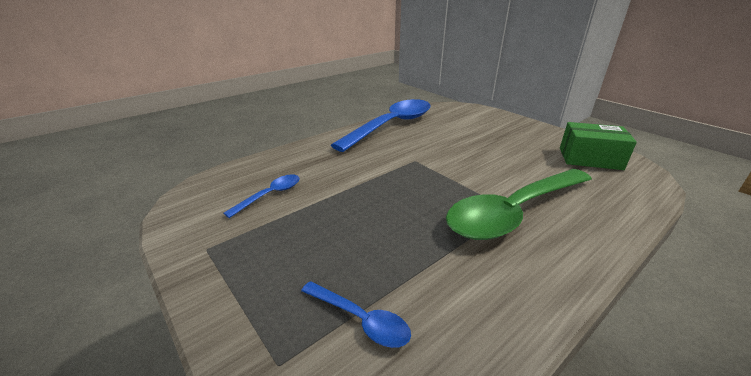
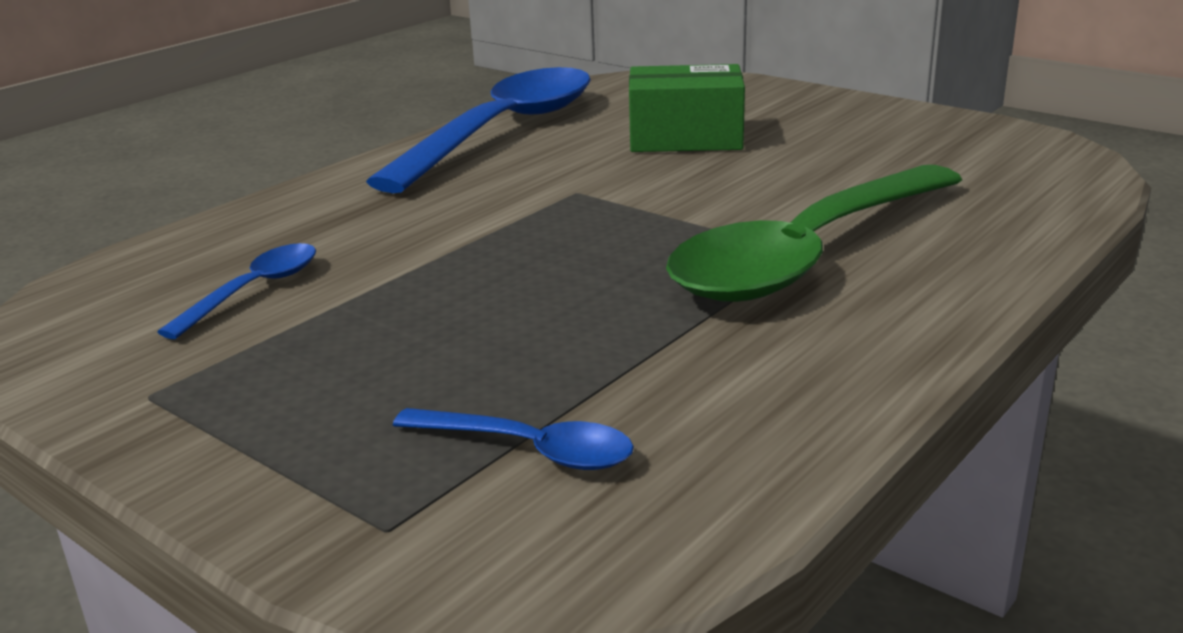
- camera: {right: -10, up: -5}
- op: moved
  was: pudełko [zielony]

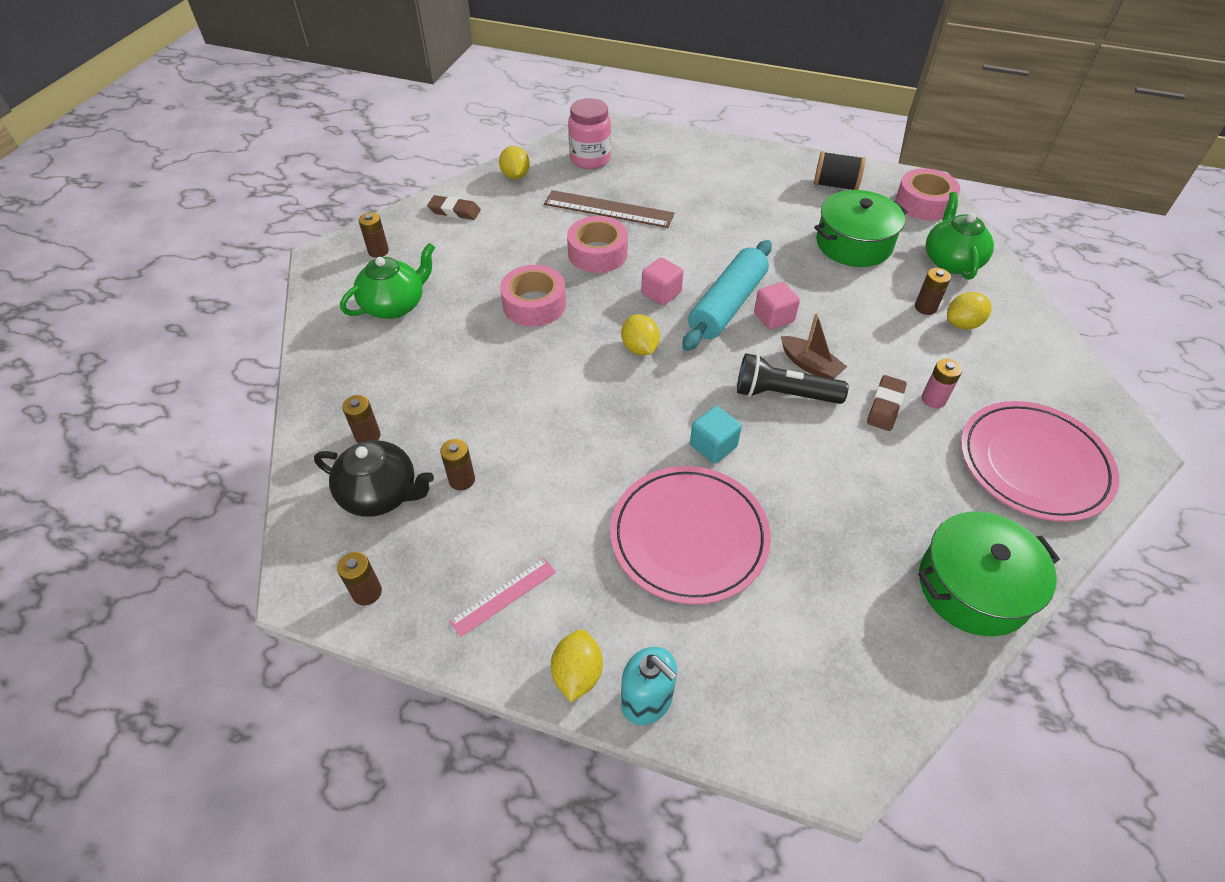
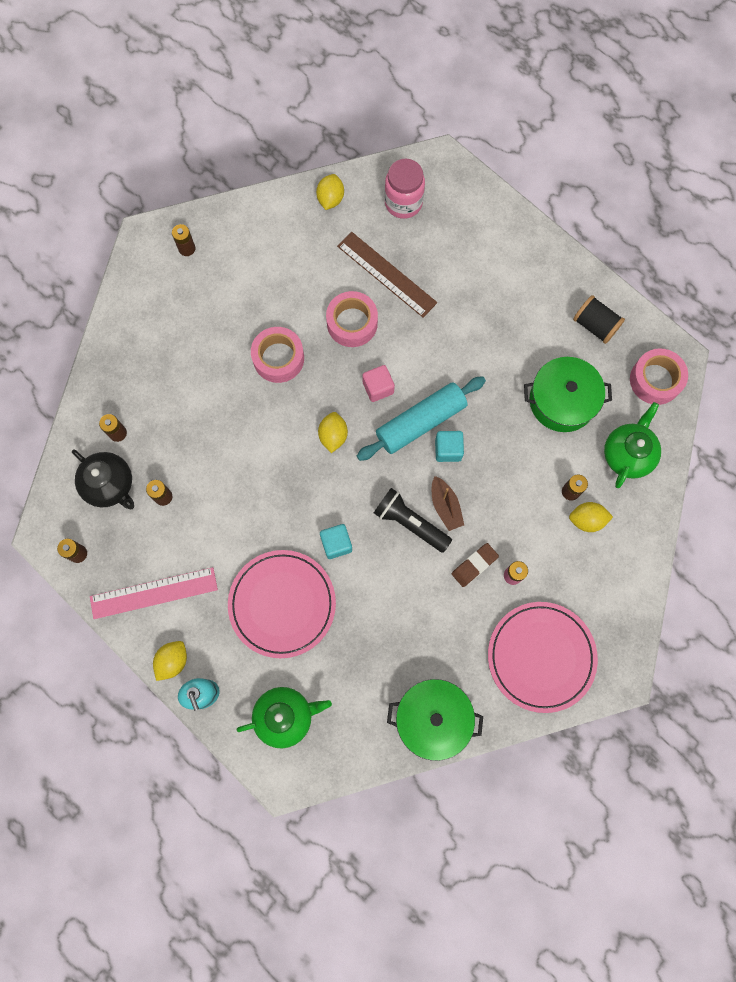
- camera: {right: 25, up: 25}
- op: removed
  was: gumka do mazania [brązowy] (1st from left)
- op: moved
  was: imbryk [zielony] (1st from left)
- op: recoloured
  was: sześcian [różowy] (2nd from left)
  now: sześcian [turkusowy] (2nd from left)
- op: resized
  was: linijka [różowy]
  ratio: 1.73

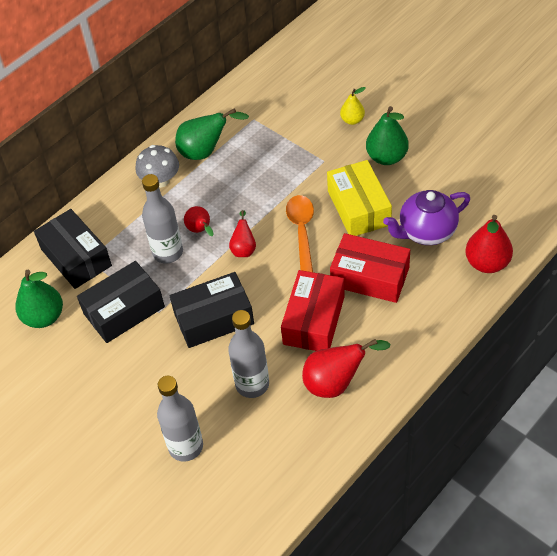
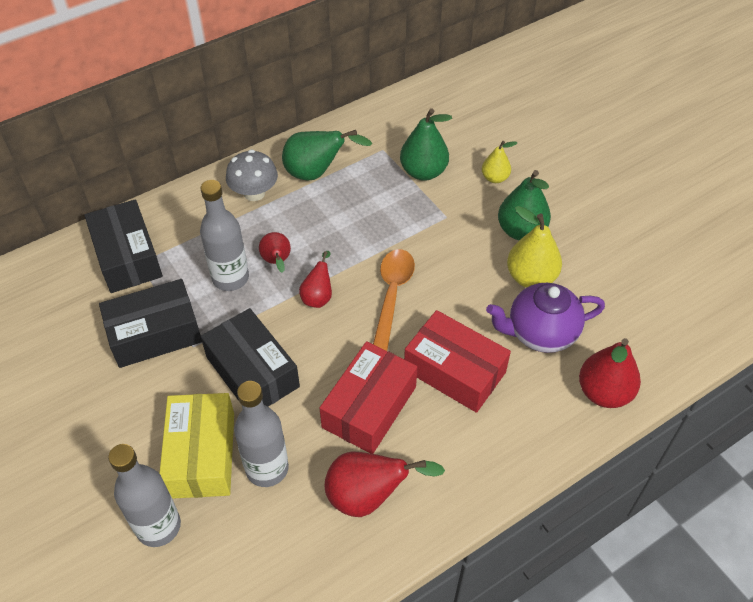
- camera: {right: 10, up: 0}
- op: added
  now: gruszka [żółty] (2nd from left)
- op: moved
  was: gruszka [zielony] (1st from left in the first image)
  now: gruszka [zielony] (2nd from left)
- op: moved
  was: pudełko [żółty]
- op: turned
  was: pudełko [czarny] (3rd from left)
  clockwise: 60

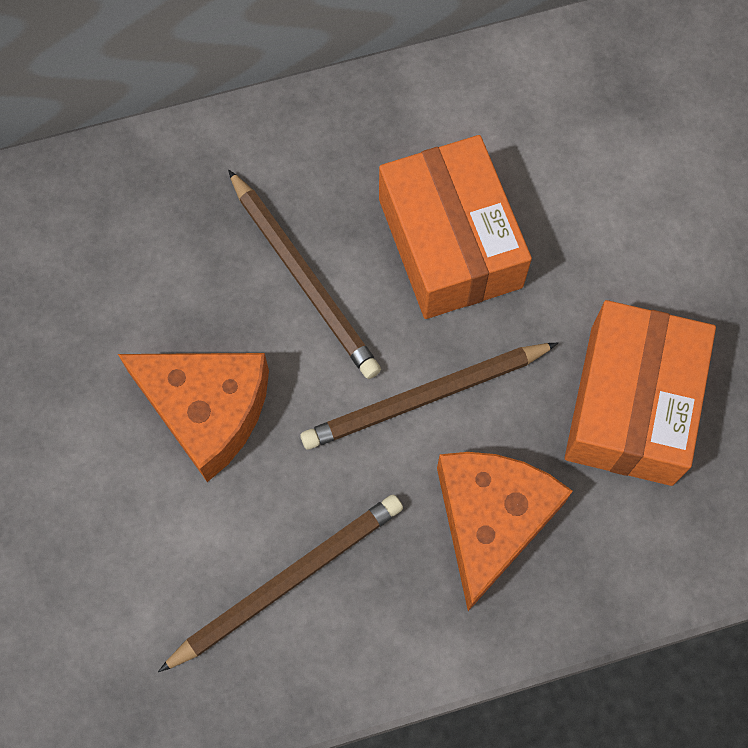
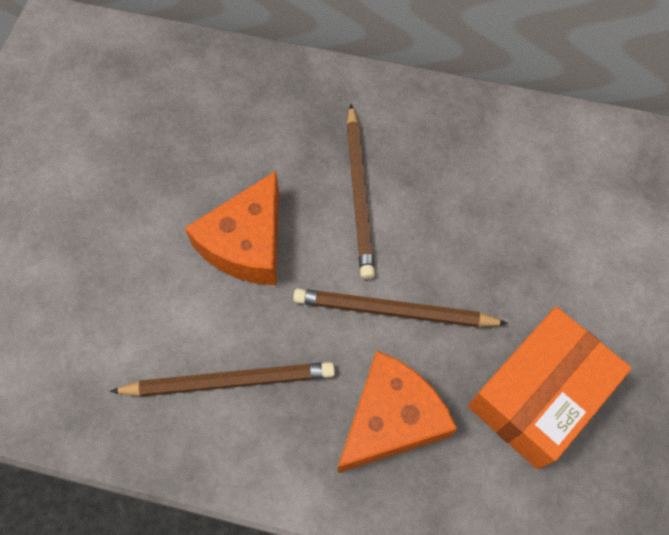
- camera: {right: 30, up: -5}
- op: removed
  was: pudełko [pomarańczowy] (1st from left)
- op: turned
  was: ser [pomarańczowy] (1st from left)
  clockwise: 60

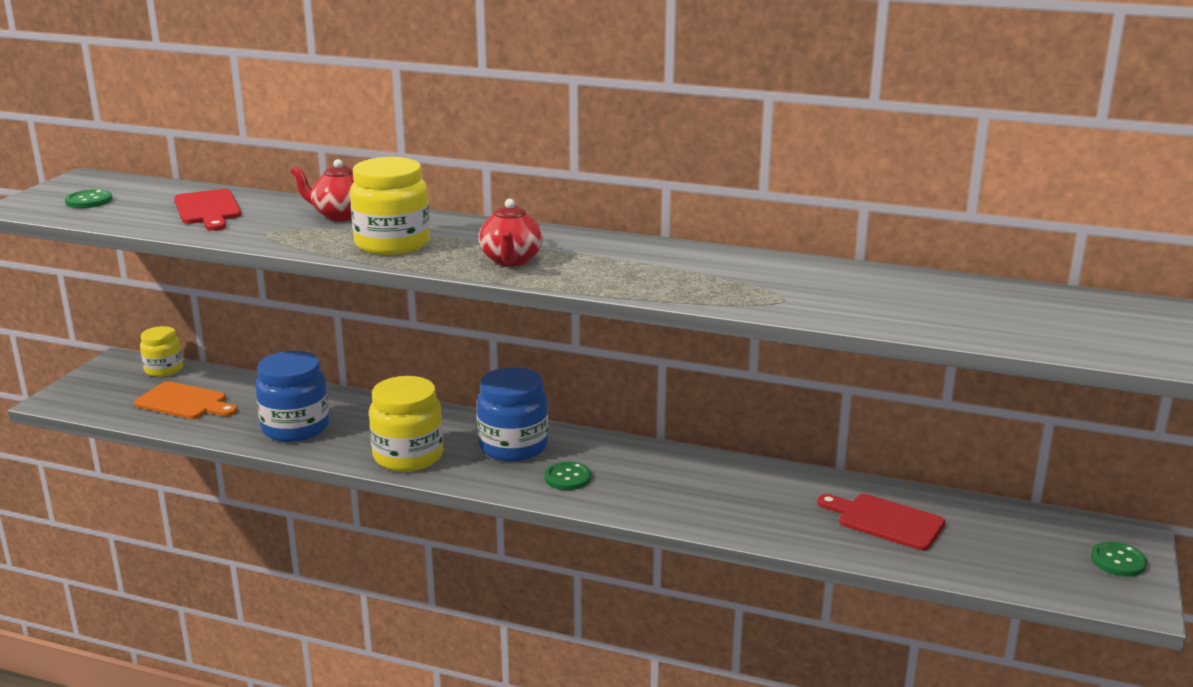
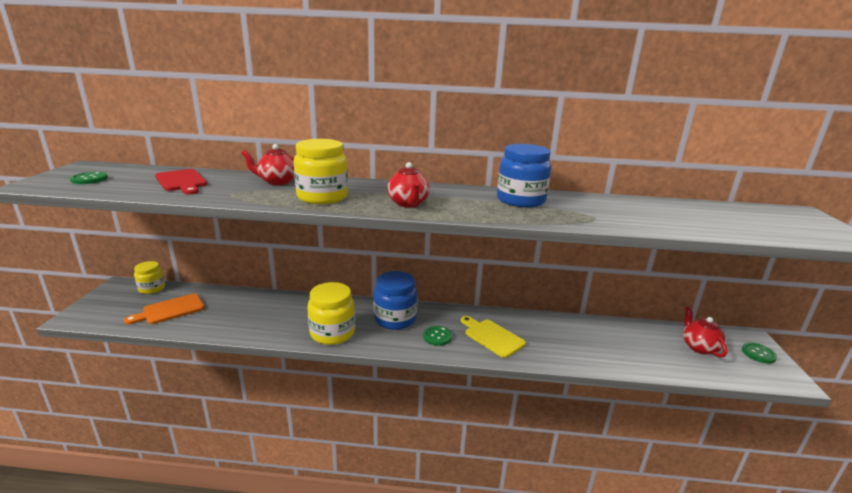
- camera: {right: -15, up: 0}
- op: removed
  was: deska do krojenia [czerwony] (2nd from left)
- op: added
  now: deska do krojenia [żółty]
- op: added
  now: imbryk [czerwony] (3rd from left)
- op: moved
  was: słoik [niebieski] (1st from left in the first image)
  now: słoik [niebieski] (2nd from left)
- op: turned
  was: deska do krojenia [pomarańczowy]
  clockwise: 135

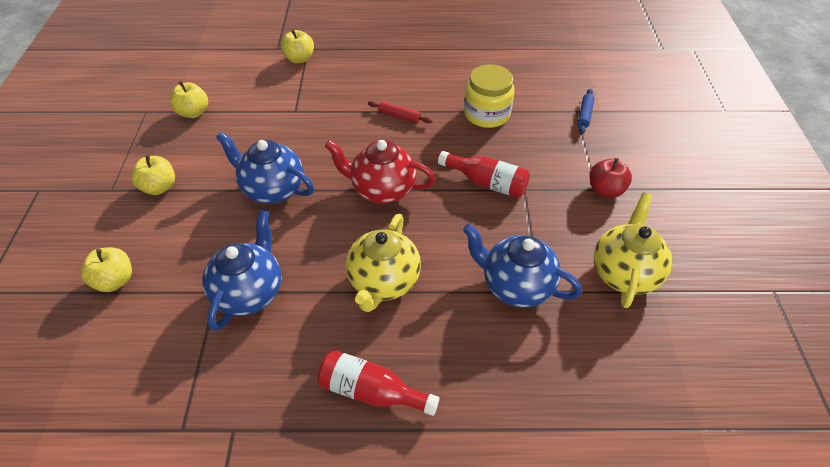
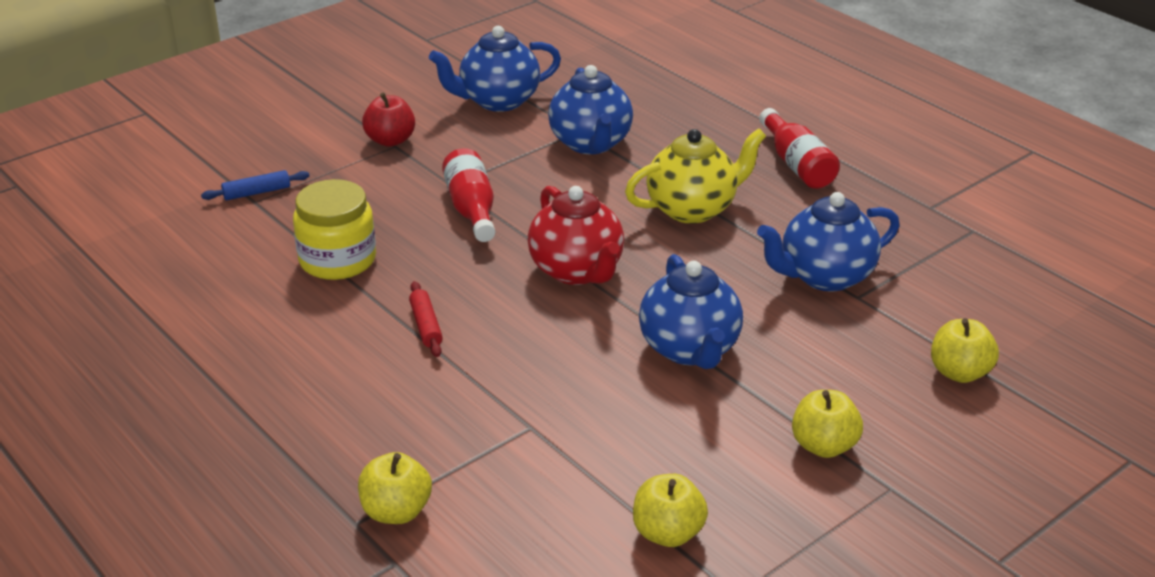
- camera: {right: -130, up: -15}
- op: recoloured
  was: imbryk [żółty] (2nd from left)
  now: imbryk [niebieski] (1st from left)

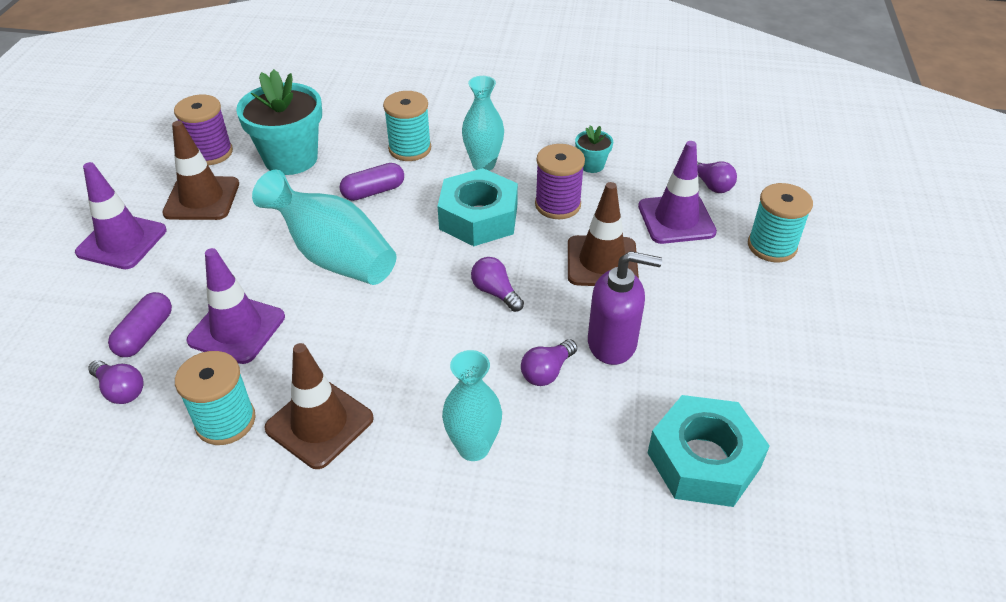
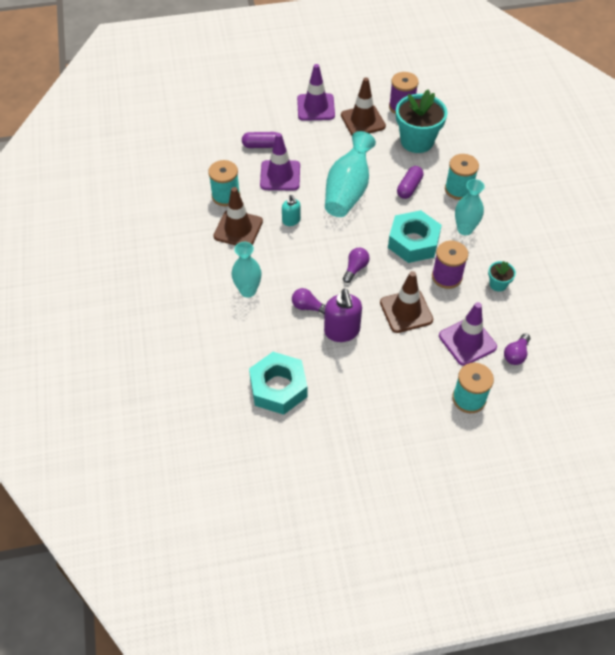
- camera: {right: 70, up: 10}
- op: removed
  was: żarówka [fioletowy] (1st from left)
- op: added
  now: dozownik mydła [turkusowy]
- op: turned
  was: kapsułka [fioletowy] (2nd from left)
  clockwise: 75

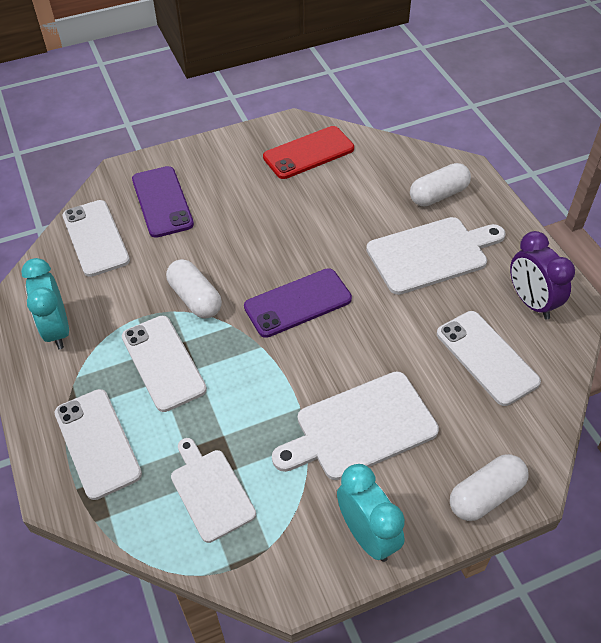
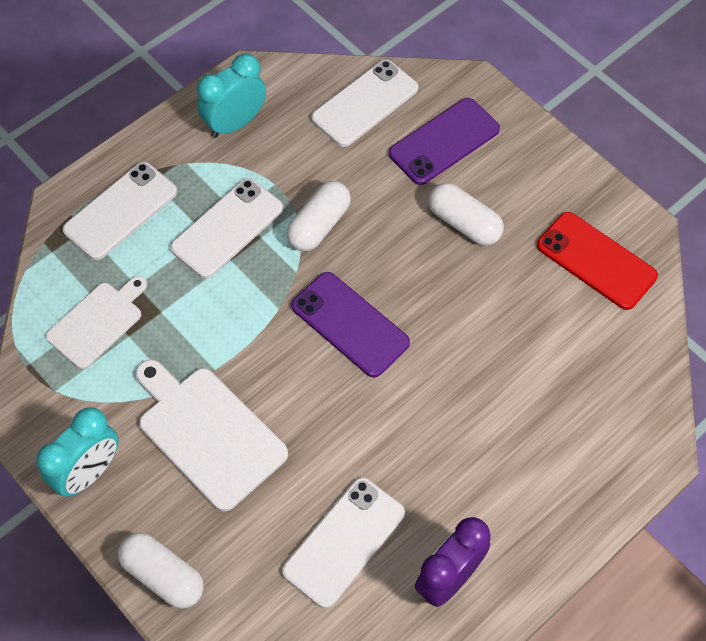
- camera: {right: 70, up: 10}
- op: removed
  was: deska do krojenia [biały] (3rd from left)
- op: moved
  was: kapsułka [biały] (2nd from left in the first image)
  now: kapsułka [biały] (3rd from left)

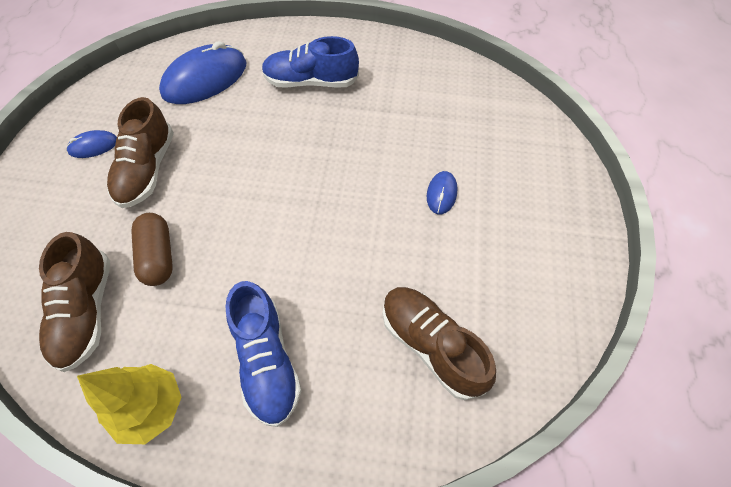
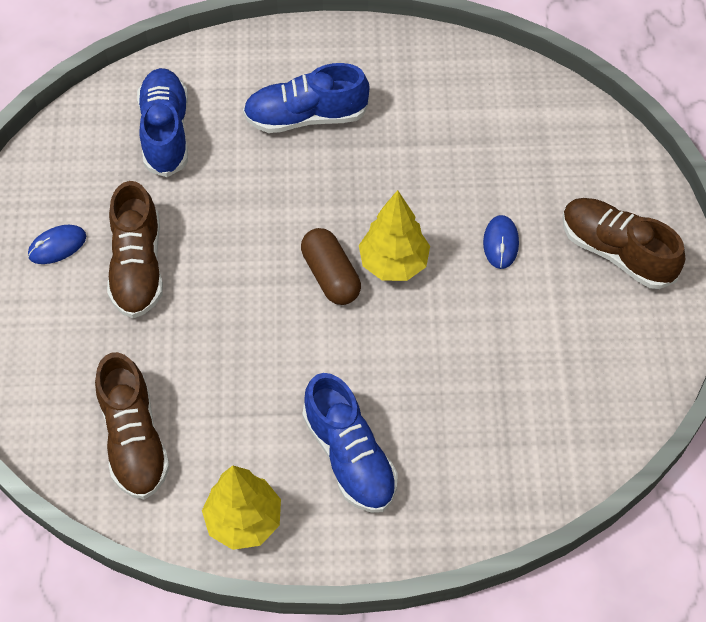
- camera: {right: -10, up: 0}
- op: added
  now: drzewko [żółty] (2nd from left)
- op: moved
  was: kapsułka [brązowy]
- op: moved
  was: but [brązowy] (3rd from left)
- op: replaced
  was: myszka [niebieski] (2nd from left)
  now: but [niebieski] (1st from left)

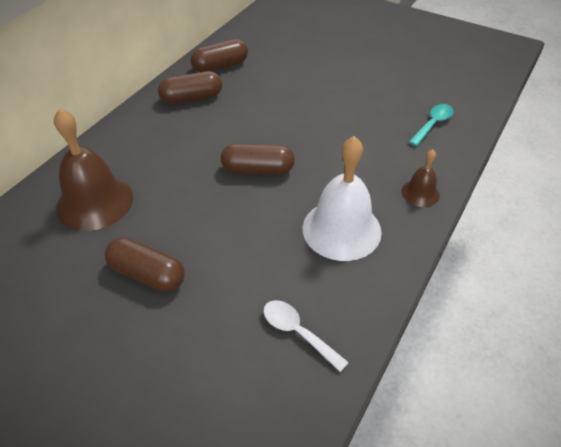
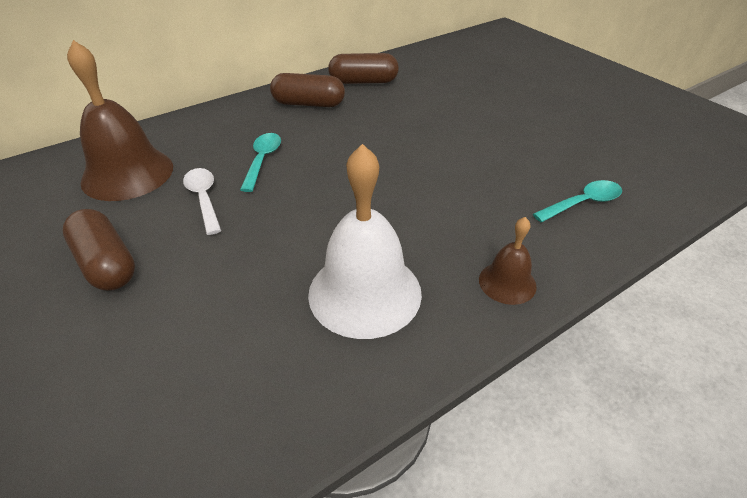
- camera: {right: 25, up: -5}
- op: removed
  was: kapsułka [brązowy] (4th from left)
- op: added
  now: łyżka [turkusowy] (1st from left)
- op: moved
  was: łyżka [biały]

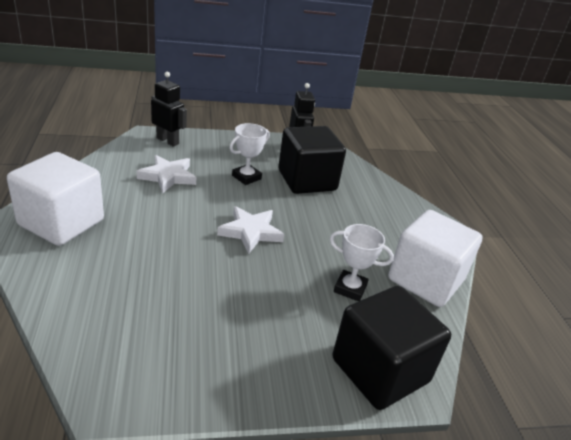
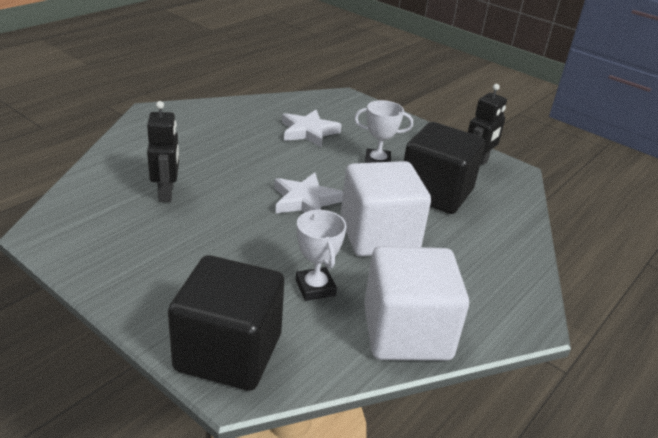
- camera: {right: 50, up: 0}
- op: moved
  was: sześcian [biały] (1st from left)
- op: moved
  was: robot [czarny] (1st from left)

